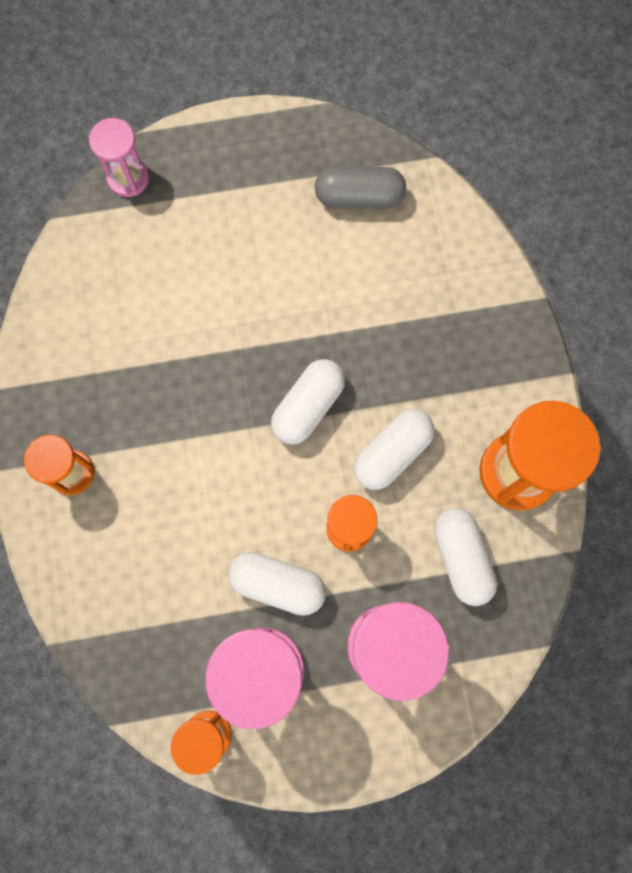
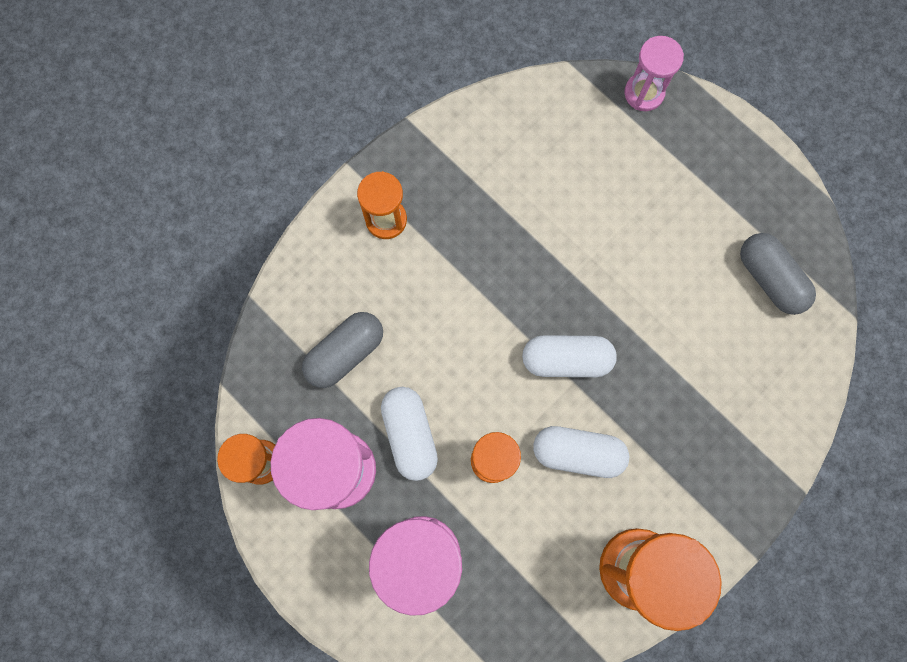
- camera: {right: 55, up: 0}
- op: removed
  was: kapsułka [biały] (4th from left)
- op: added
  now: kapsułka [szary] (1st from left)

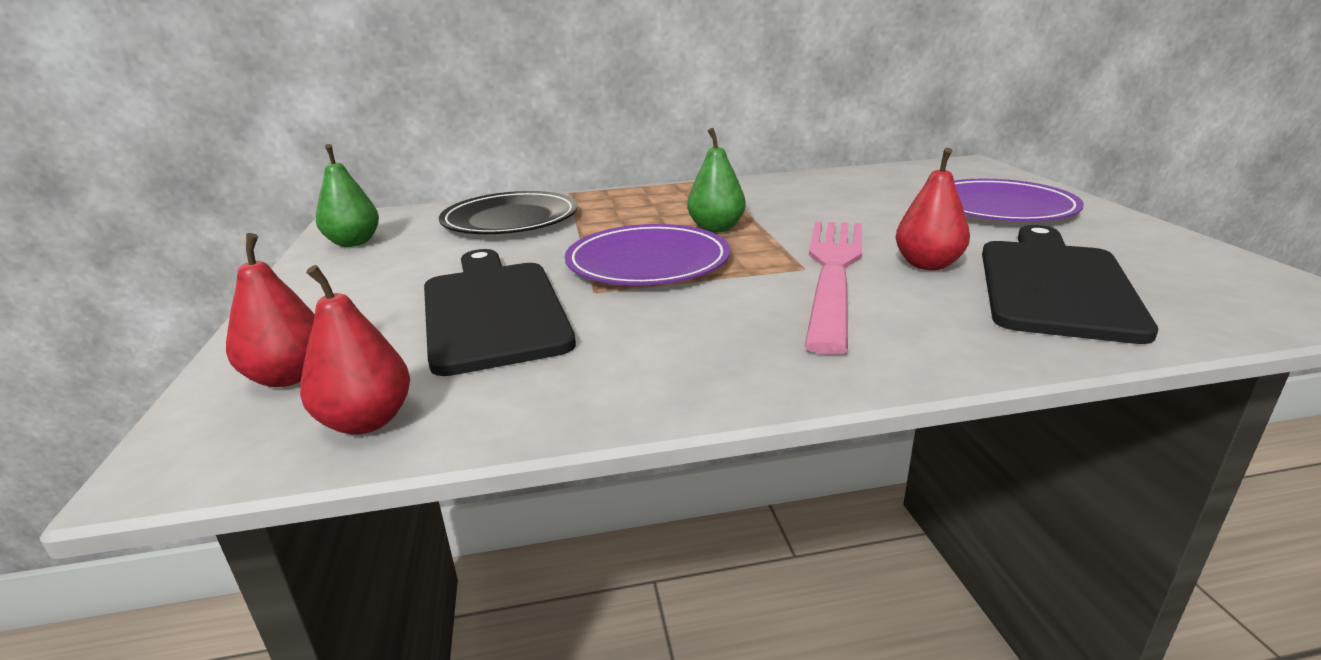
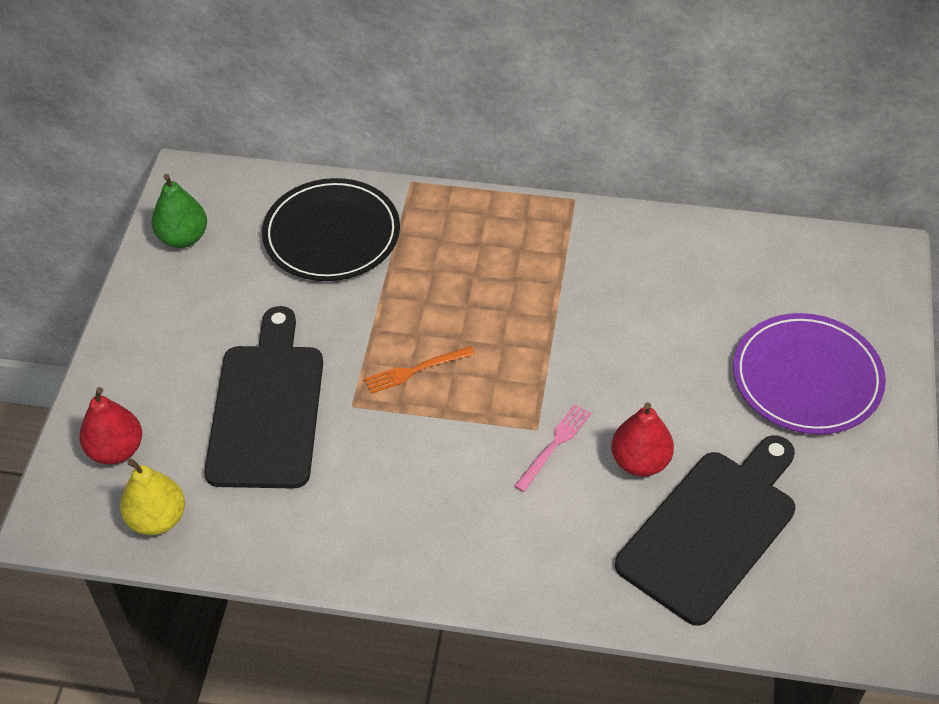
- camera: {right: 20, up: 25}
- op: removed
  was: gruszka [zielony] (2nd from left)
- op: replaced
  was: talerz [fioletowy] (1st from left)
  now: widelec [pomarańczowy]
- op: recoloured
  was: gruszka [czerwony] (2nd from left)
  now: gruszka [żółty]
- op: resized
  was: widelec [różowy]
  ratio: 0.42

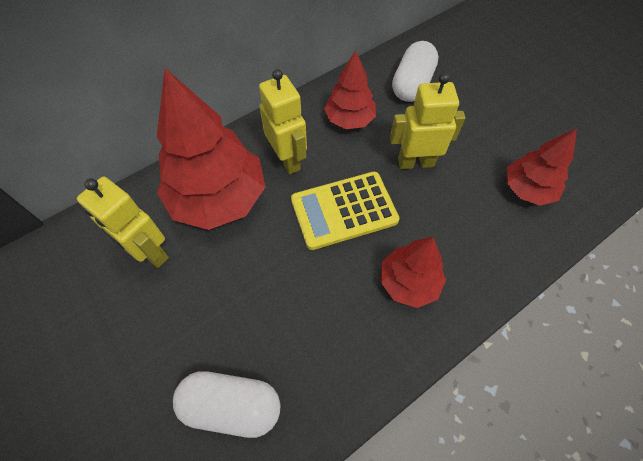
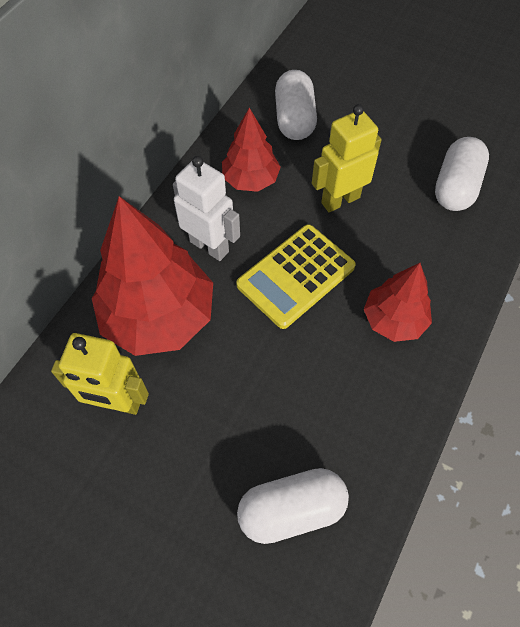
- camera: {right: -25, up: 0}
- op: replaced
  was: drzewko [czerwony] (4th from left)
  now: kapsułka [biały] (3rd from left)
- op: recoloured
  was: robot [żółty] (2nd from left)
  now: robot [biały]

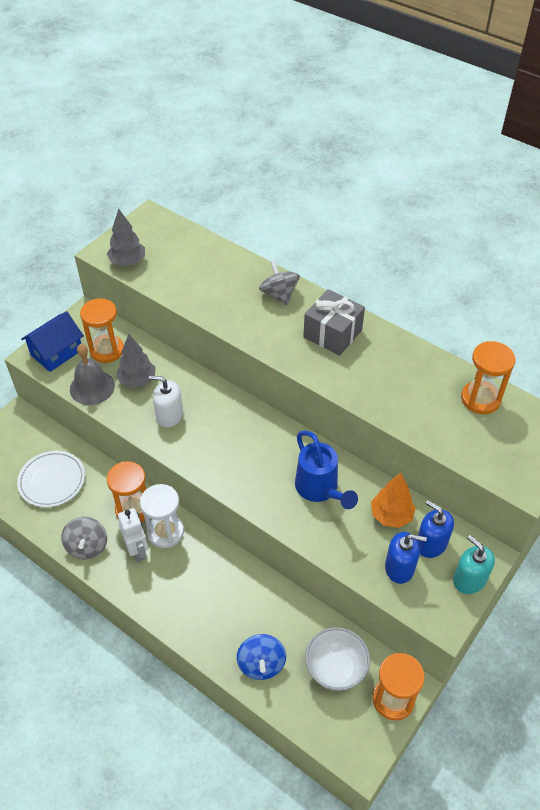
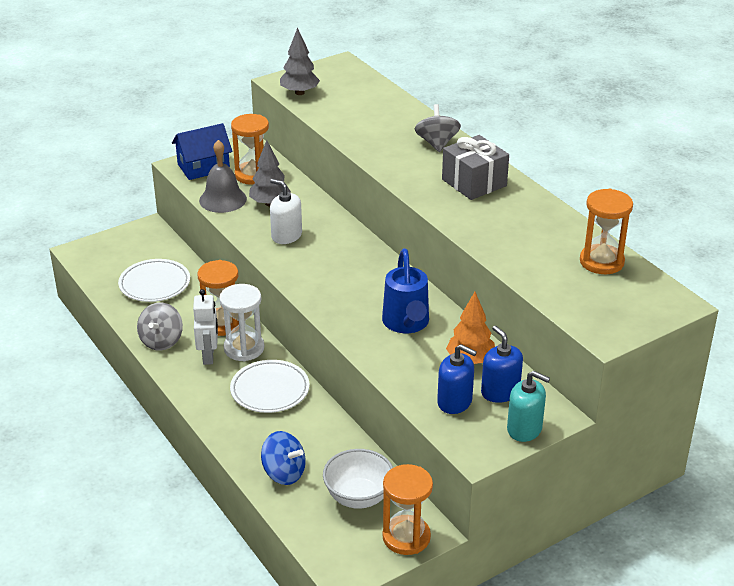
- camera: {right: 20, up: -15}
- op: added
  now: talerz [biały] (2nd from left)
- op: turned
  was: bączek [niebieski]
  clockwise: -75
- op: turned
  was: dozownik mydła [turkusowy]
  clockwise: 135

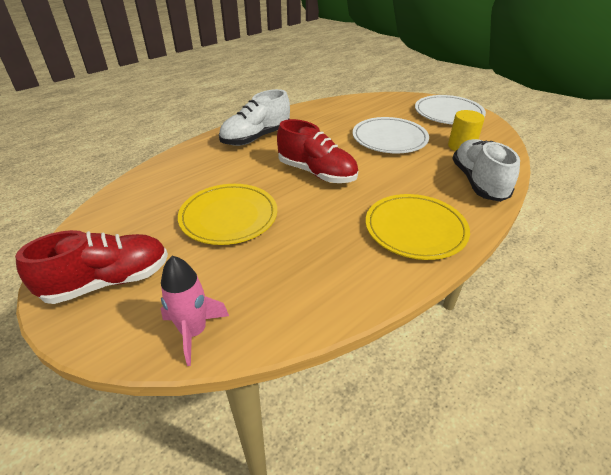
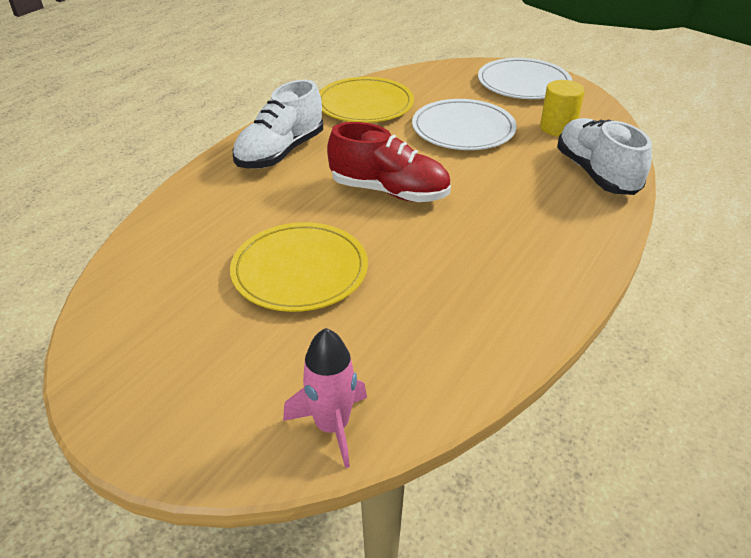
- camera: {right: -15, up: 0}
- op: removed
  was: but [czerwony] (1st from left)
- op: moved
  was: talerz [żółty] (2nd from left)

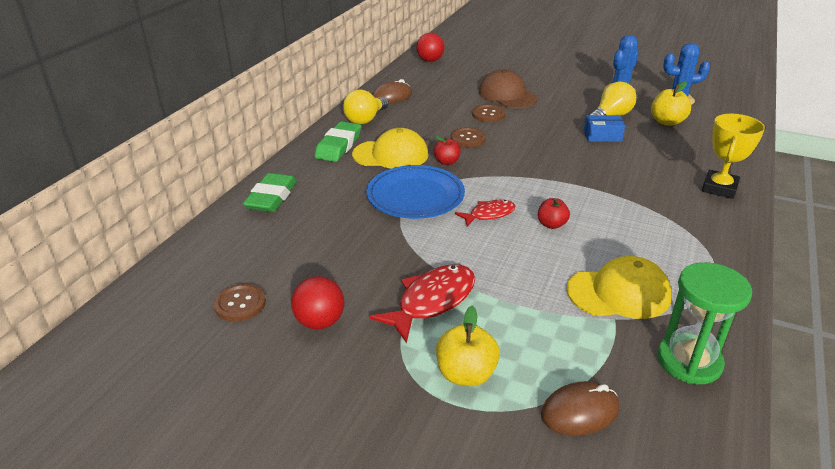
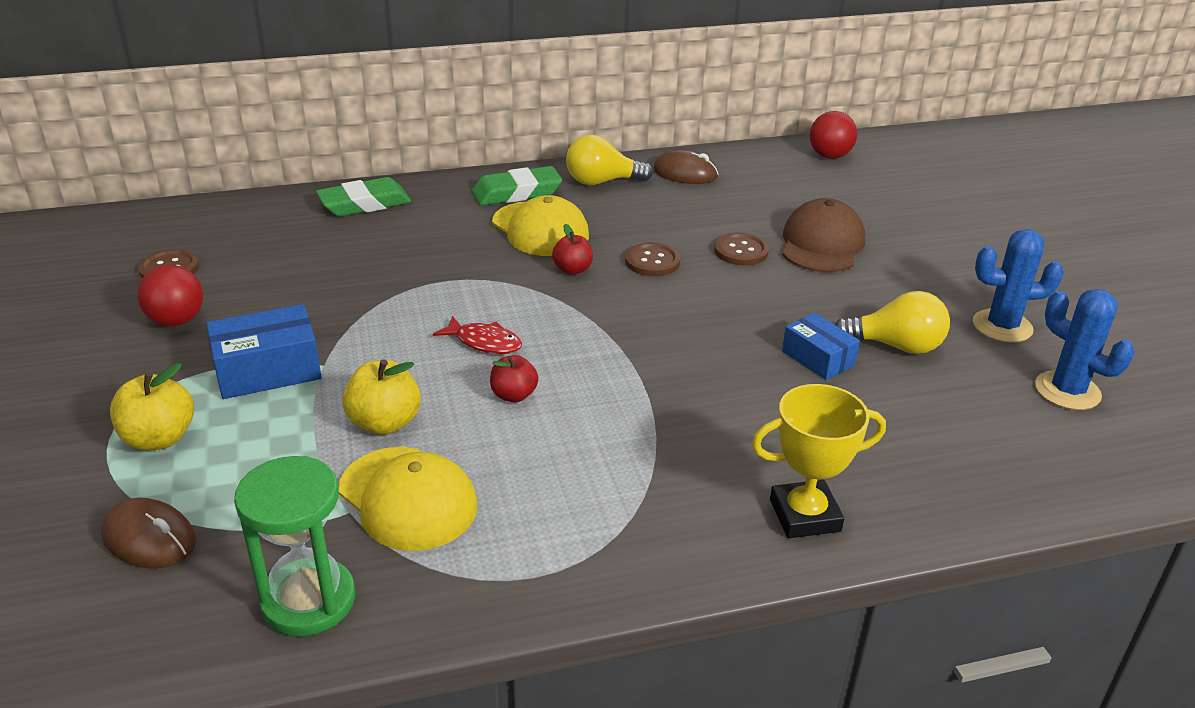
- camera: {right: 50, up: 0}
- op: removed
  was: talerz [niebieski]
- op: moved
  was: jabłko [żółty] (2nd from left)
- op: replaced
  was: ryba [czerwony] (1st from left)
  now: pudełko [niebieski] (1st from left)

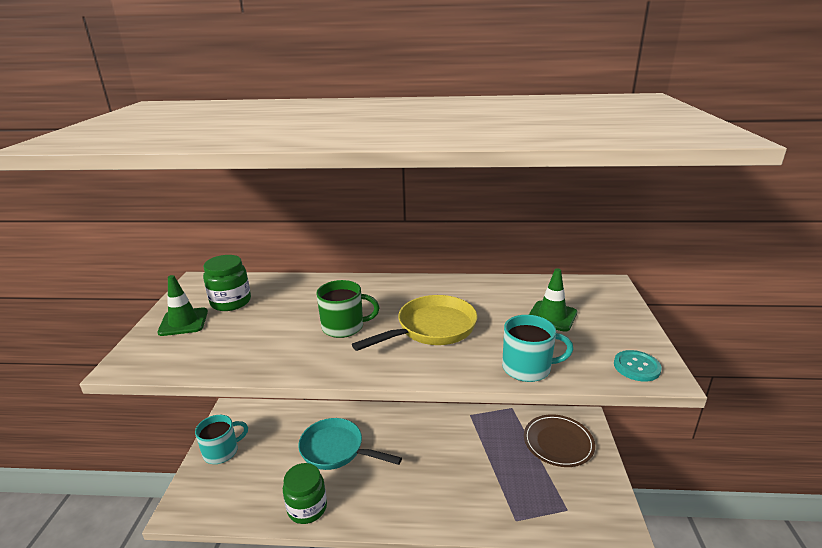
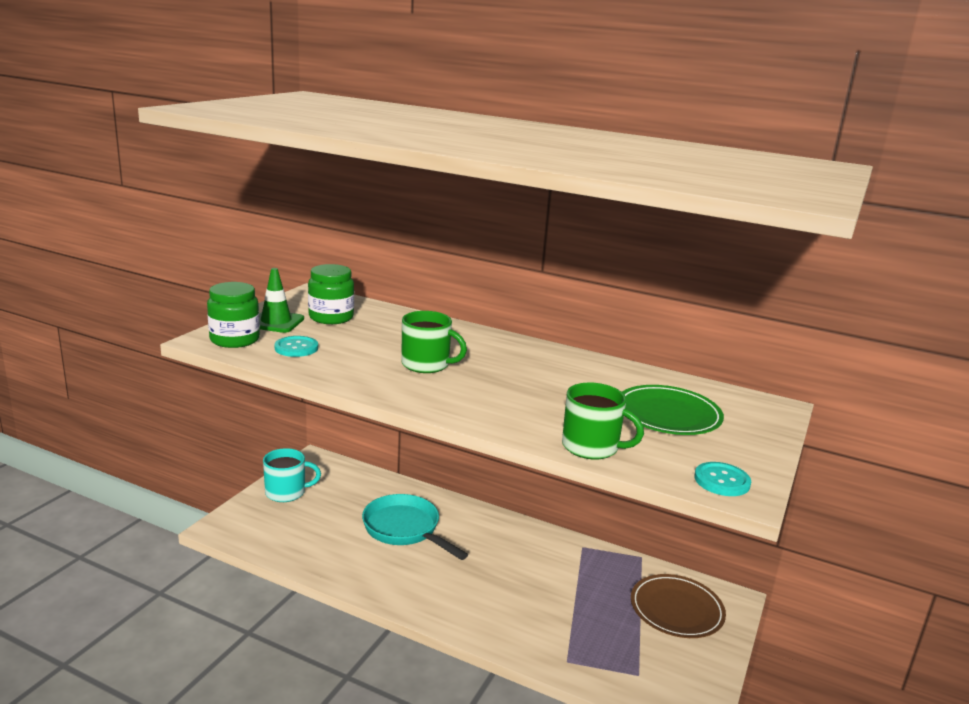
- camera: {right: 20, up: -5}
- op: removed
  was: patelnia [żółty]
- op: added
  now: guzik [turkusowy] (1st from left)
- op: moved
  was: słoik [zielony] (2nd from left in the first image)
  now: słoik [zielony] (1st from left)
- op: replaced
  was: pachołek [zielony] (2nd from left)
  now: talerz [zielony]
- op: recoloured
  was: kubek [turkusowy] (2nd from left)
  now: kubek [zielony] (2nd from left)

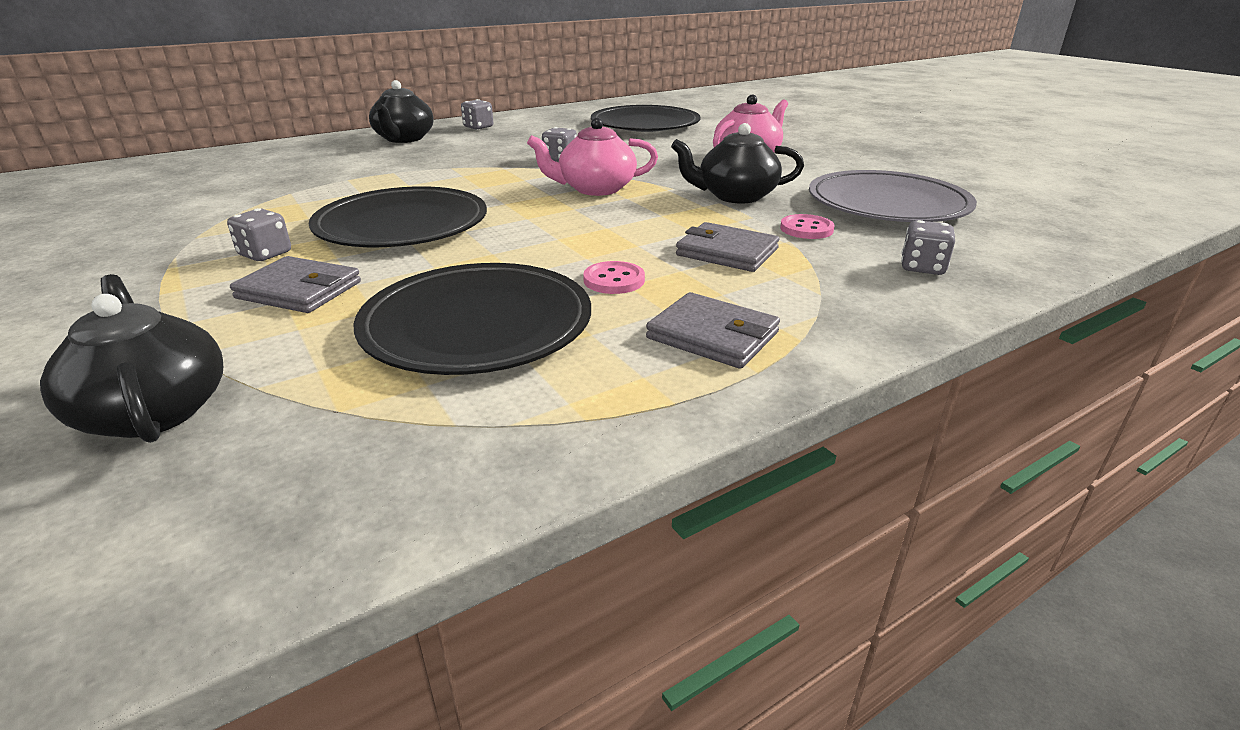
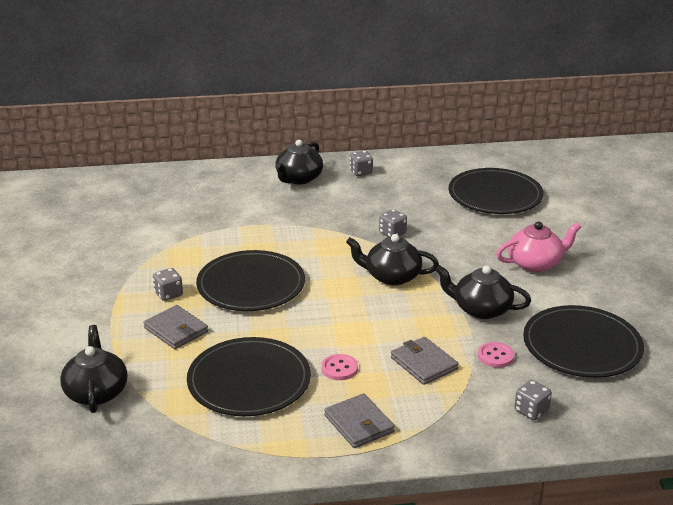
- camera: {right: 25, up: 0}
- op: recoloured
  was: imbryk [różowy] (1st from left)
  now: imbryk [czarny] (3rd from left)
- op: recoloured
  was: talerz [szary]
  now: talerz [czarny] (4th from left)

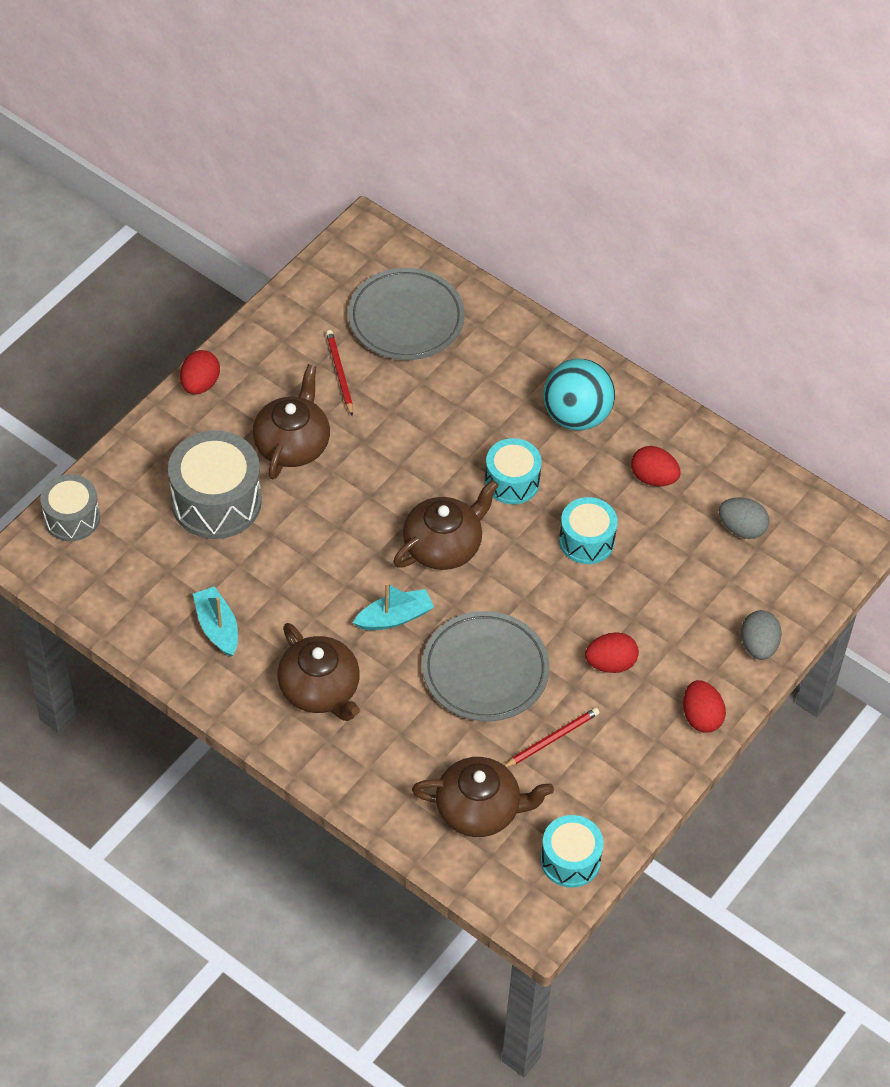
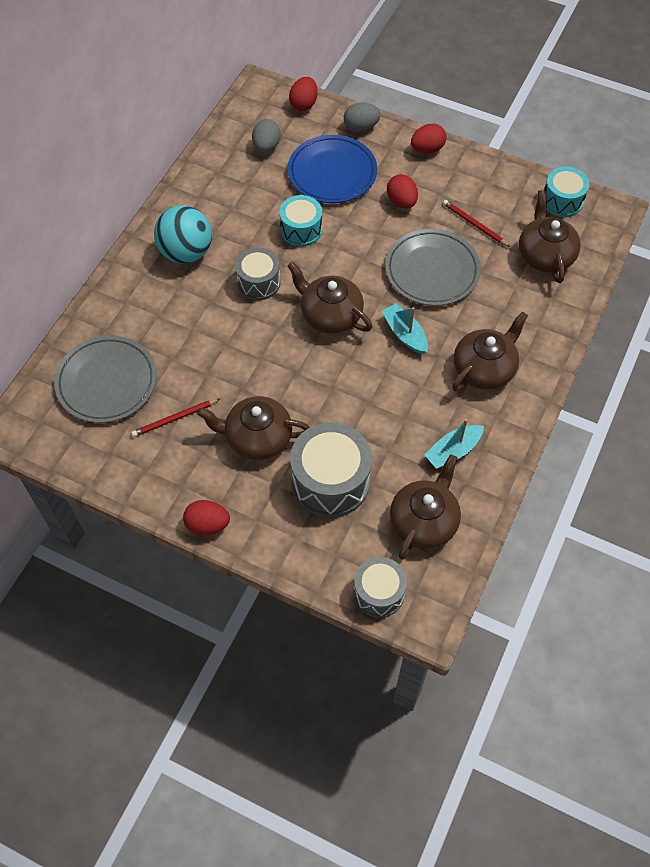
- camera: {right: -100, up: 5}
- op: added
  now: talerz [niebieski]
- op: added
  now: imbryk [brązowy] (3rd from left)
- op: moved
  was: jajko [czerwony] (3rd from left in the first image)
  now: jajko [czerwony] (2nd from left)
- op: recoloured
  was: bęben [turkusowy] (1st from left)
  now: bęben [szary] (1st from left)

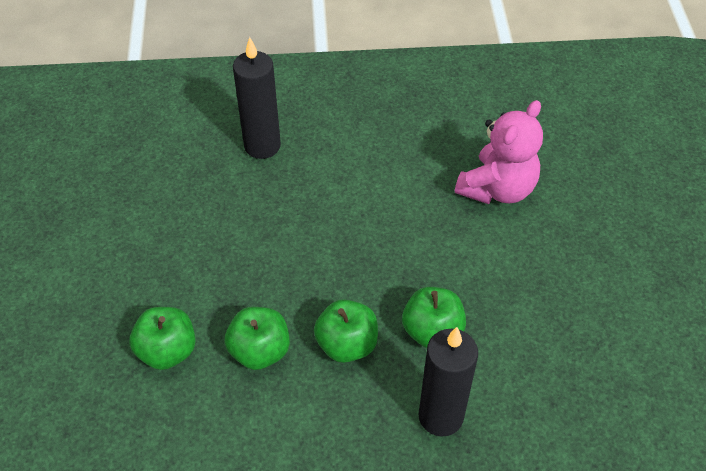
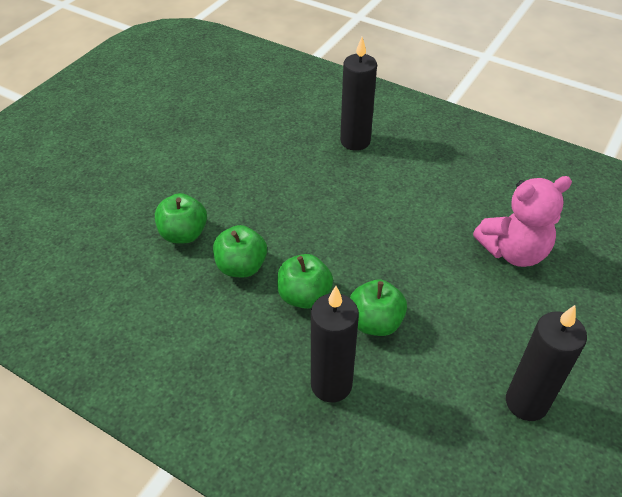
- camera: {right: 35, up: -5}
- op: added
  now: świeca [czarny] (3rd from left)

